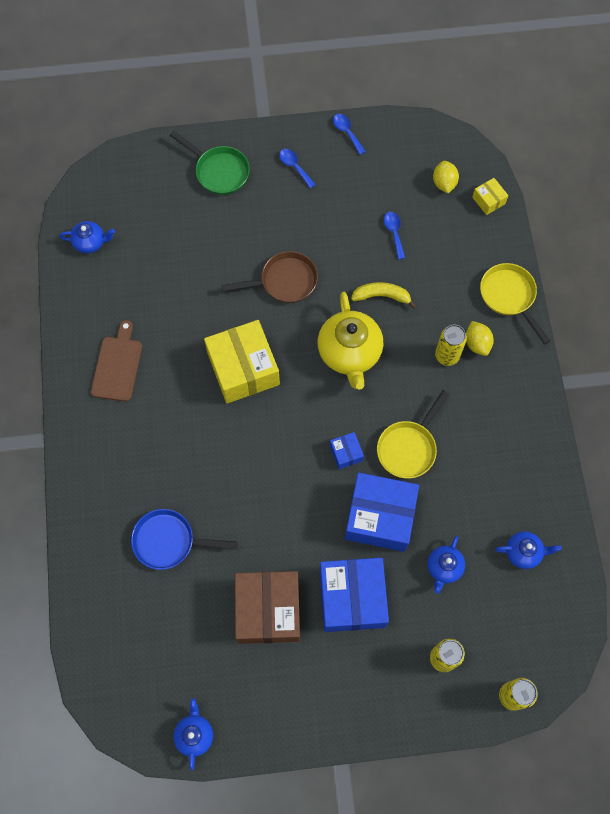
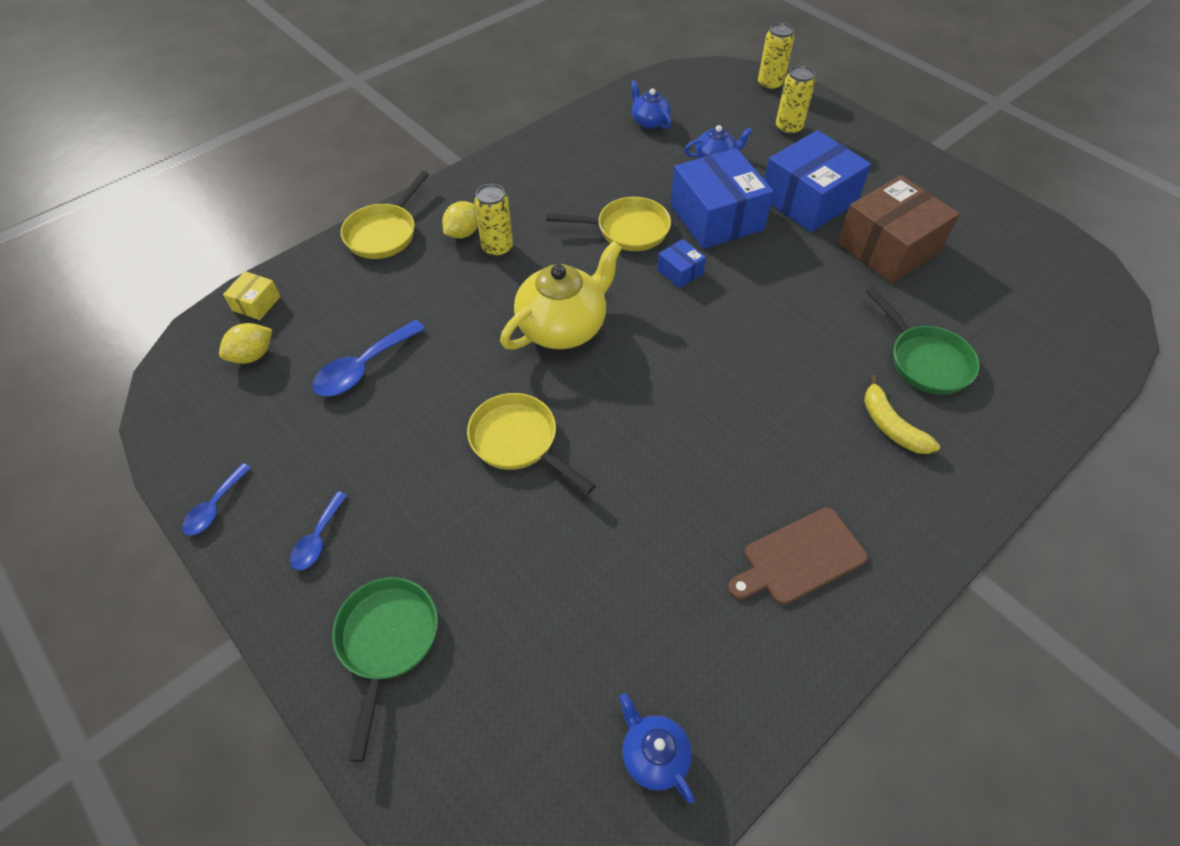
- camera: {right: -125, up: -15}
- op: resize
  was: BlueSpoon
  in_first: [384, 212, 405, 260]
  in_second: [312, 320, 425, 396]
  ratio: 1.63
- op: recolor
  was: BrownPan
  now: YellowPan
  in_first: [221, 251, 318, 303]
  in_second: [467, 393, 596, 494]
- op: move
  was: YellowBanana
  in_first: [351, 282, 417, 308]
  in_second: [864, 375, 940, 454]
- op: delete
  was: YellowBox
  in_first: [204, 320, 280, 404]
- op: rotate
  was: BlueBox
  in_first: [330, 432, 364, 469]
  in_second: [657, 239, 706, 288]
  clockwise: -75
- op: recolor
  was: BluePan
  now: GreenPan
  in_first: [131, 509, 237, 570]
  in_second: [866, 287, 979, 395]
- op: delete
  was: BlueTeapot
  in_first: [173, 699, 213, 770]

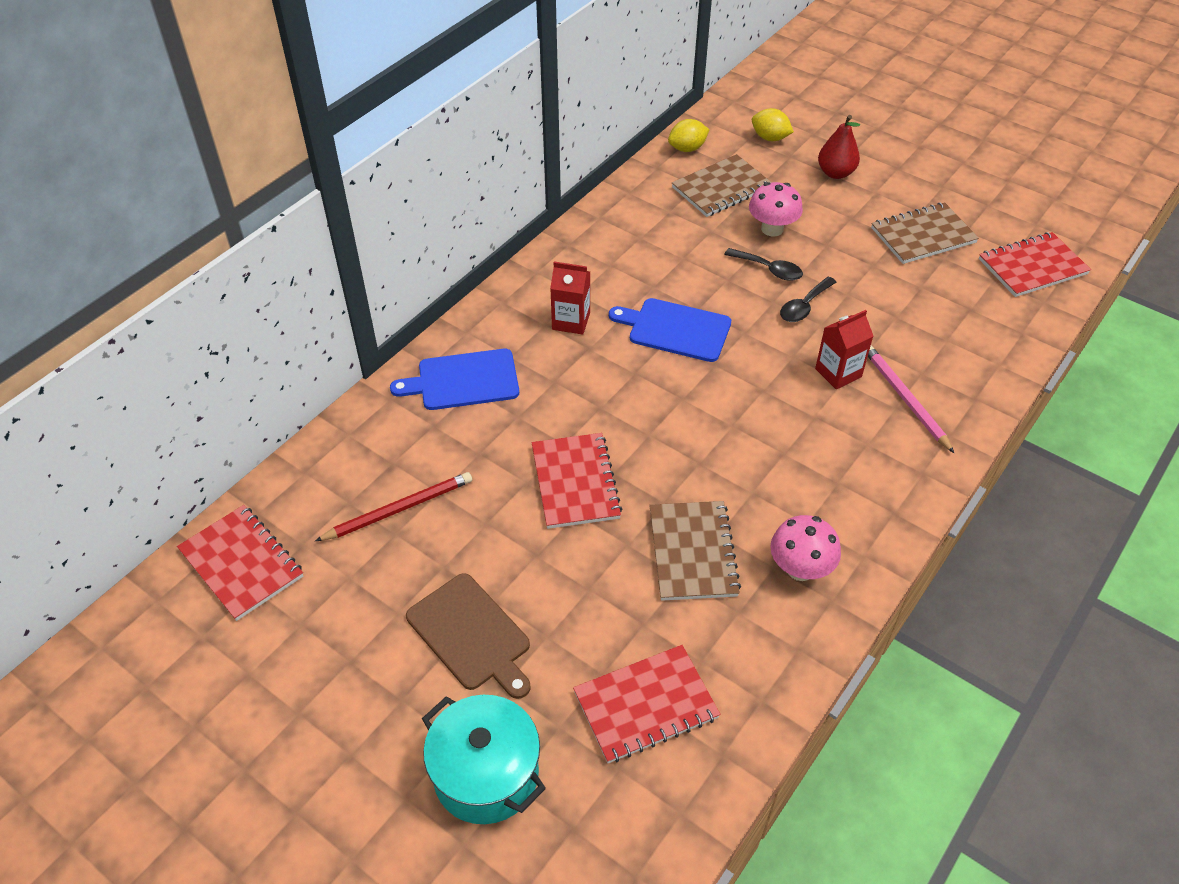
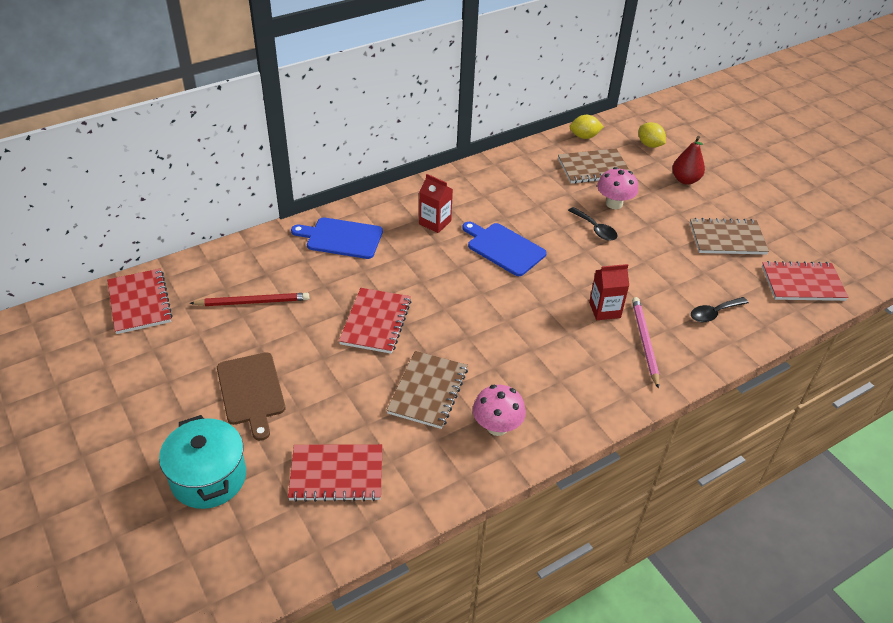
- camera: {right: 20, up: -5}
- op: move
  was: BlackSpoon
  in_first: [780, 277, 836, 322]
  in_second: [691, 297, 749, 322]

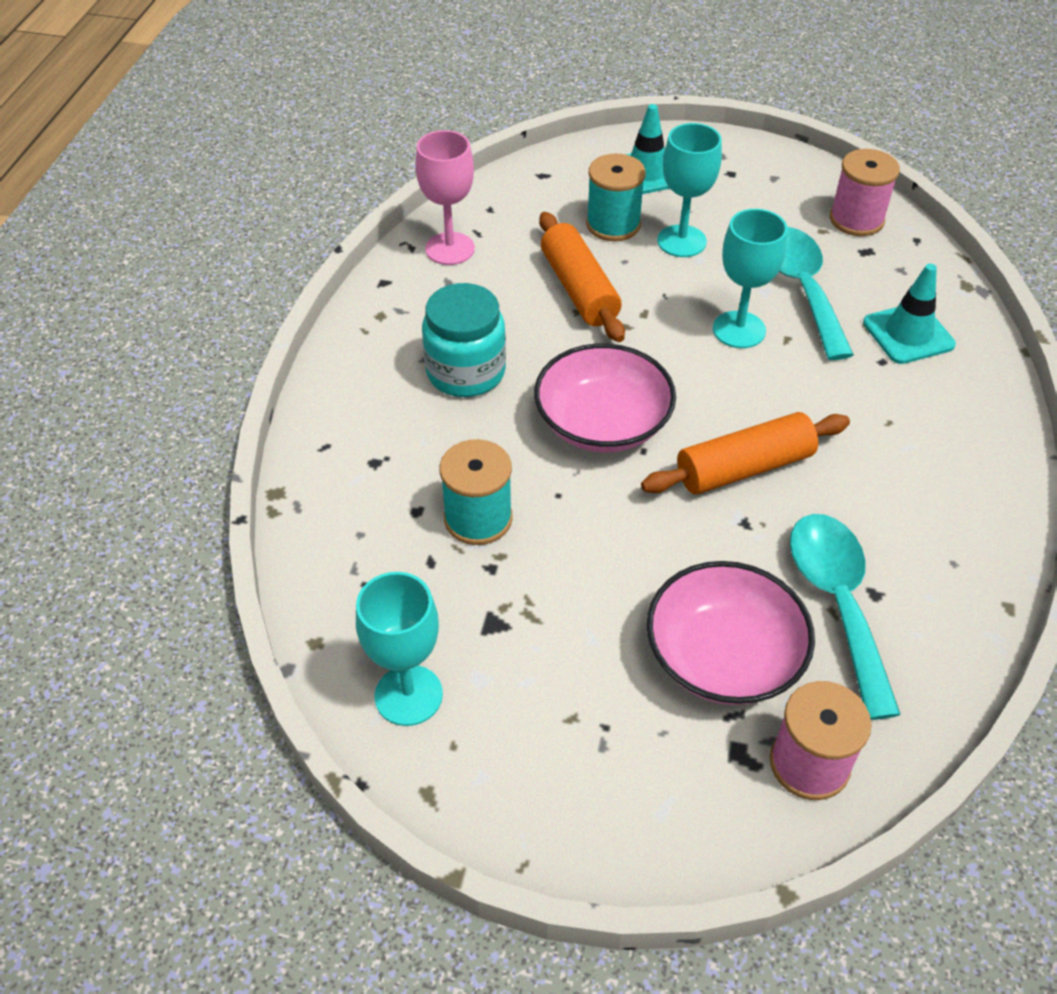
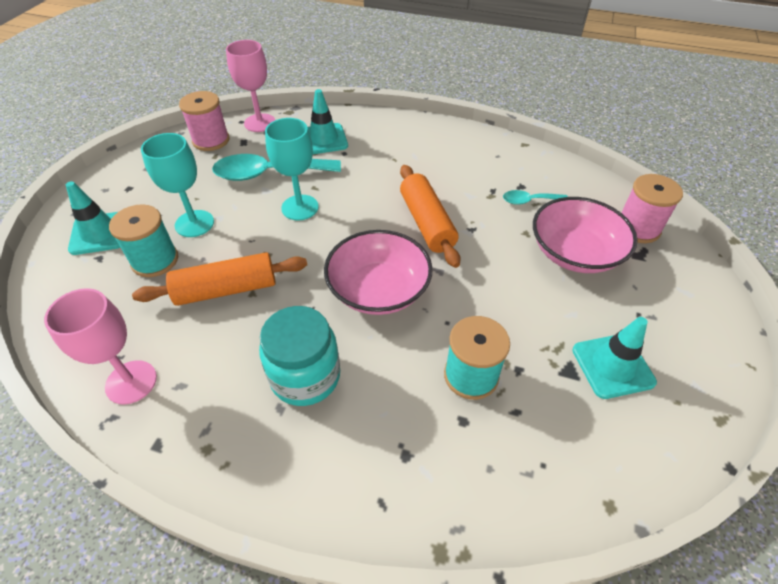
- camera: {right: -85, up: 0}
- op: resize
  was: TurquoiseSpoon
  in_first: [790, 514, 901, 720]
  in_second: [503, 190, 568, 205]
  ratio: 0.5
- op: delete
  was: TurquoiseGoblet
  in_first: [356, 572, 443, 726]
- op: insert
  now: PinkGoblet
  in_second: [226, 40, 275, 132]
- op: insert
  now: TurquoiseTrafficCone
  in_second: [572, 317, 657, 399]

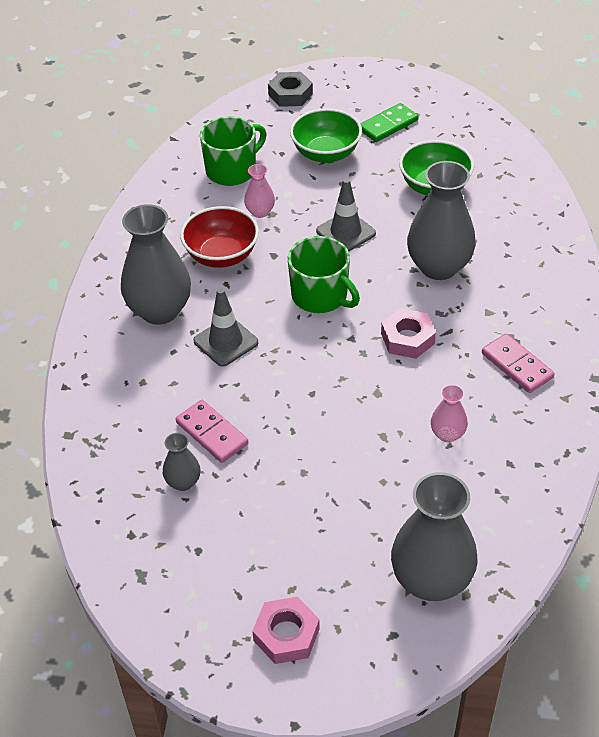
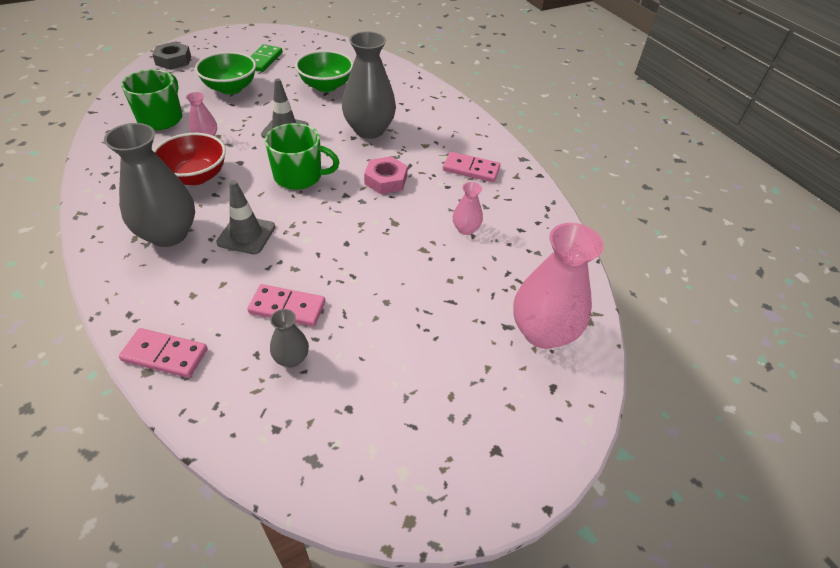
- camera: {right: -40, up: 0}
- op: recolor
  was: GreyVase
  now: PinkVase
  in_first: [391, 472, 478, 601]
  in_second: [513, 223, 604, 349]
- op: delete
  was: PinkNut
  in_first: [252, 597, 320, 664]
- op: insert
  now: PinkDomino
  in_second: [119, 328, 207, 378]

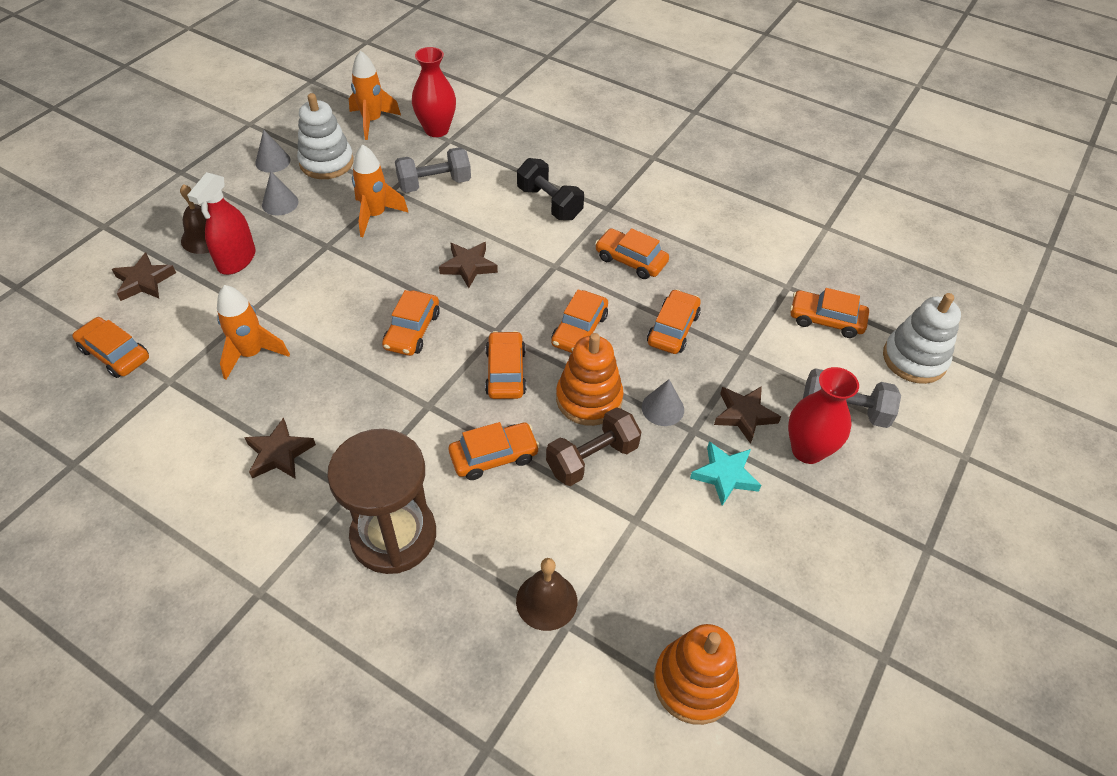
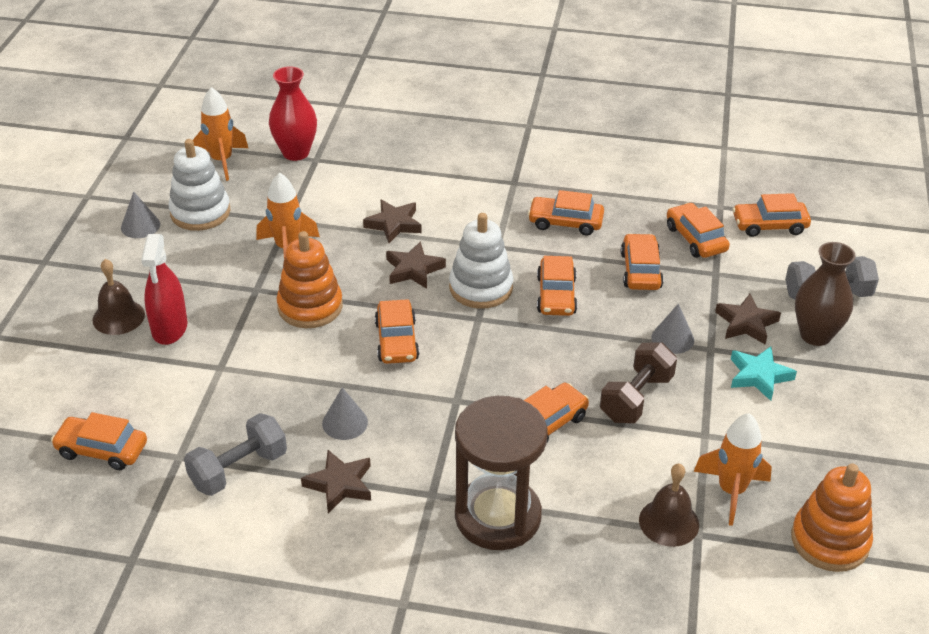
- camera: {right: -20, up: -10}
- op: move
  was: GreyDumbbell
  in_first: [395, 147, 471, 193]
  in_second: [184, 413, 287, 496]
- op: delete
  was: BlackDumbbell
  in_first: [517, 158, 584, 220]
- op: move
  was: GreyCone
  in_first: [262, 172, 299, 215]
  in_second: [322, 387, 368, 440]
- op: move
  was: BrownStar
  in_first: [112, 252, 176, 301]
  in_second: [363, 200, 422, 243]
- op: move
  was: OrangeRocket
  in_first: [217, 285, 290, 380]
  in_second: [694, 413, 772, 526]
- op: move
  was: WhiteStackingToy
  in_first: [883, 293, 961, 384]
  in_second: [449, 213, 513, 309]
- op: move
  was: OrangeCar
  in_first: [485, 331, 526, 399]
  in_second: [667, 203, 730, 258]
- op: move
  was: OrangeStackingToy
  in_first: [556, 333, 624, 426]
  in_second: [277, 231, 343, 328]
- op: recolor
  was: RedVase
  now: BrownVase
  in_first: [788, 367, 859, 464]
  in_second: [795, 242, 856, 346]

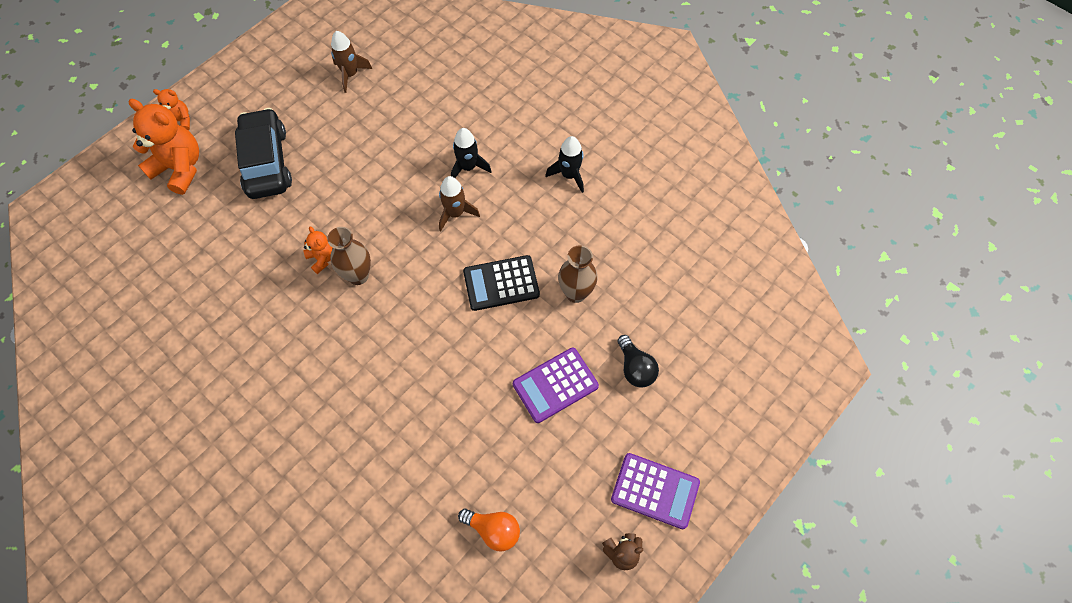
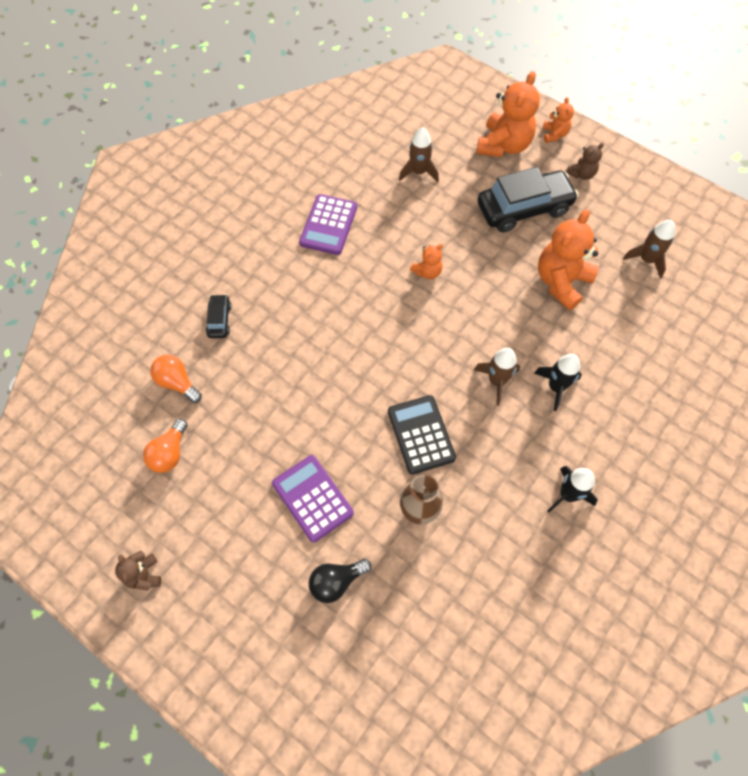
- camera: {right: 85, up: 0}
- op: delete
  was: BrownVase
  in_first: [327, 227, 371, 285]
- op: move
  was: PurpleCalculator
  in_first: [611, 453, 700, 529]
  in_second: [299, 194, 357, 255]
- op: insert
  now: BrownRocket
  in_second: [399, 127, 439, 182]
- op: insert
  now: BrownTeddyBear
  in_second: [566, 143, 604, 180]
- op: insert
  now: OrangeTeddyBear
  in_second: [538, 209, 599, 311]
- op: insert
  now: BlackCar
  in_second: [206, 294, 232, 338]
- op: insert
  now: OrangeLightBulb
  in_second: [150, 355, 202, 403]

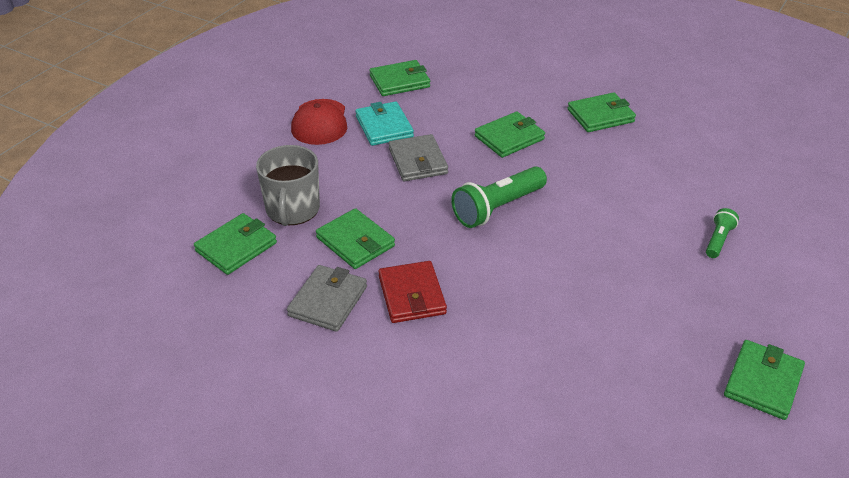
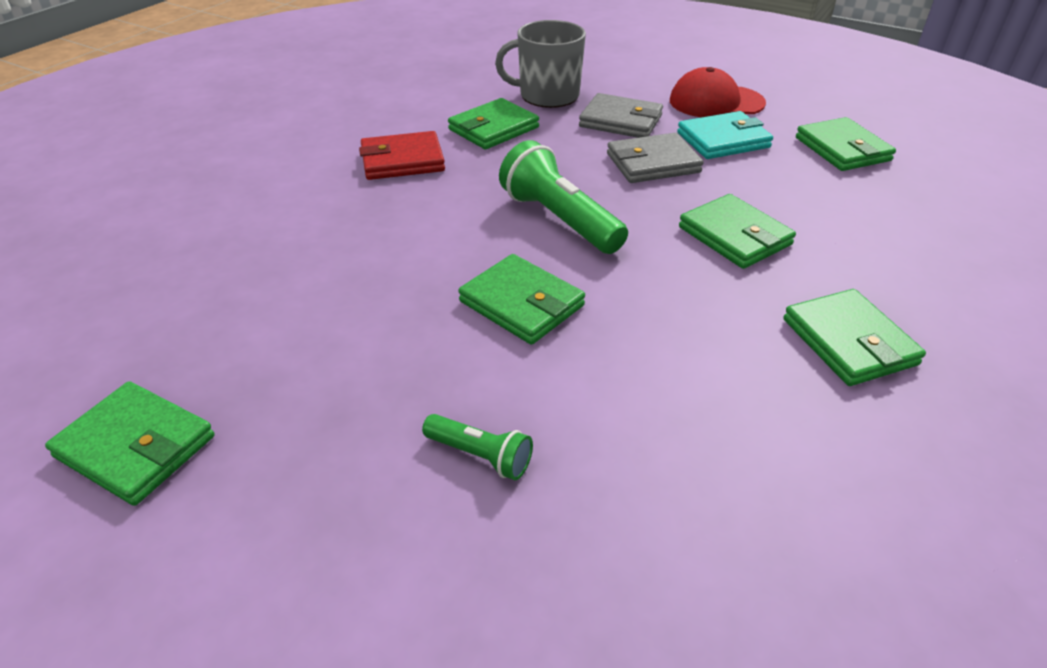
- camera: {right: 90, up: 0}
- op: move
  was: GreenWallet
  in_first: [194, 213, 277, 275]
  in_second: [458, 254, 585, 345]
- op: move
  was: GreyWallet
  in_first: [287, 265, 367, 332]
  in_second: [579, 93, 663, 138]

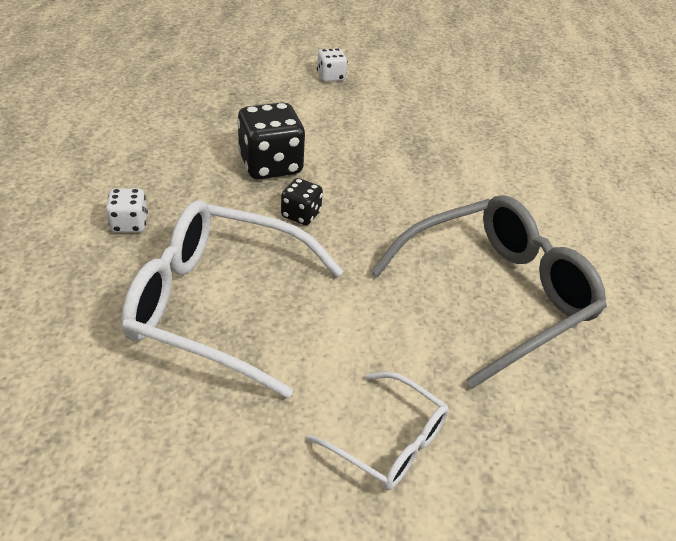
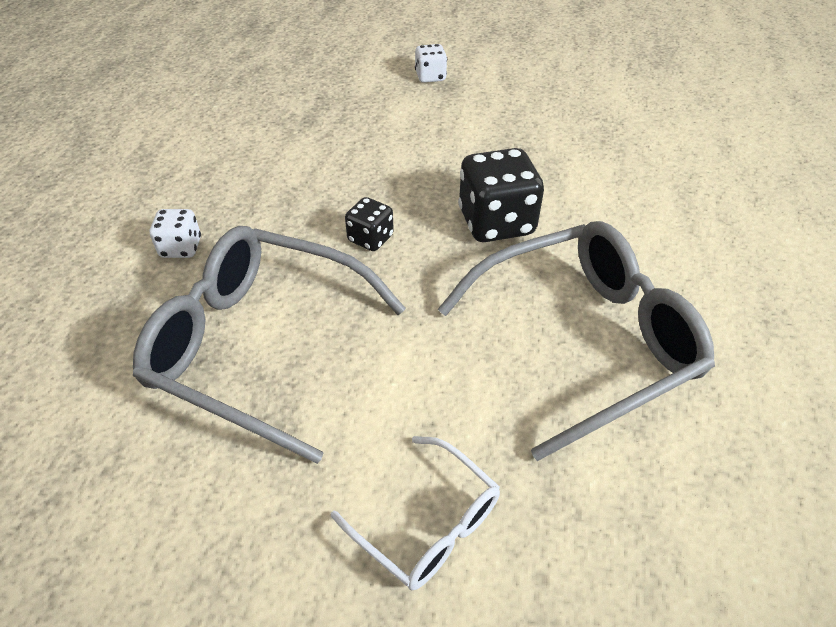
- camera: {right: 10, up: 5}
- op: move
  was: BlackDice
  in_first: [237, 102, 305, 180]
  in_second: [458, 148, 544, 242]
- op: recolor
  was: WhiteGlasses
  now: GreyGlasses
  in_first: [121, 200, 343, 398]
  in_second: [133, 226, 406, 464]

